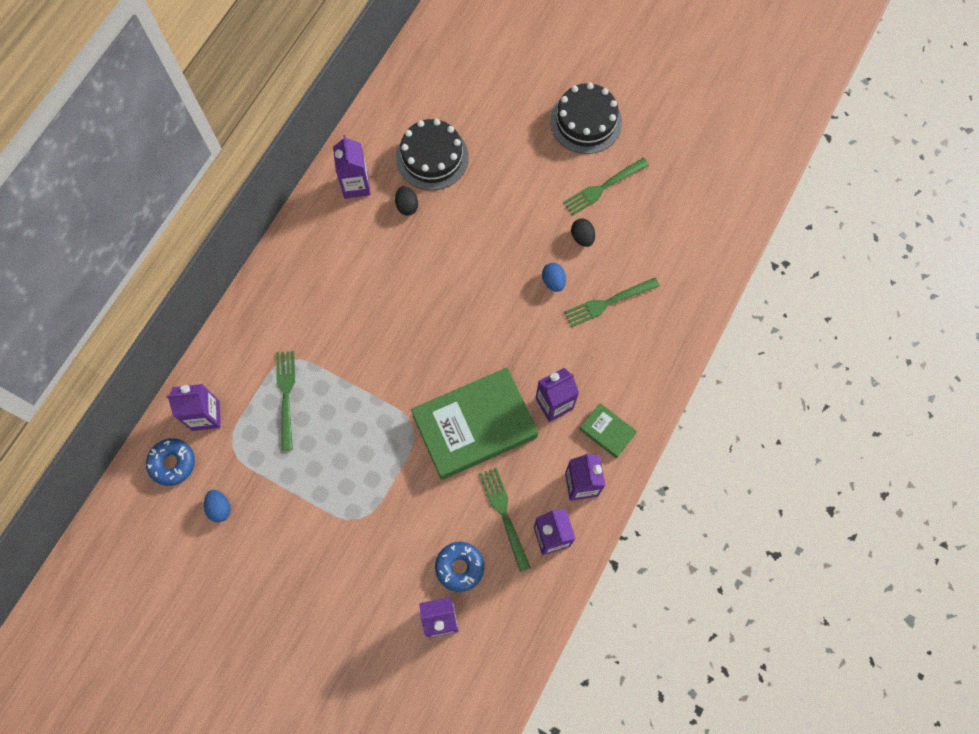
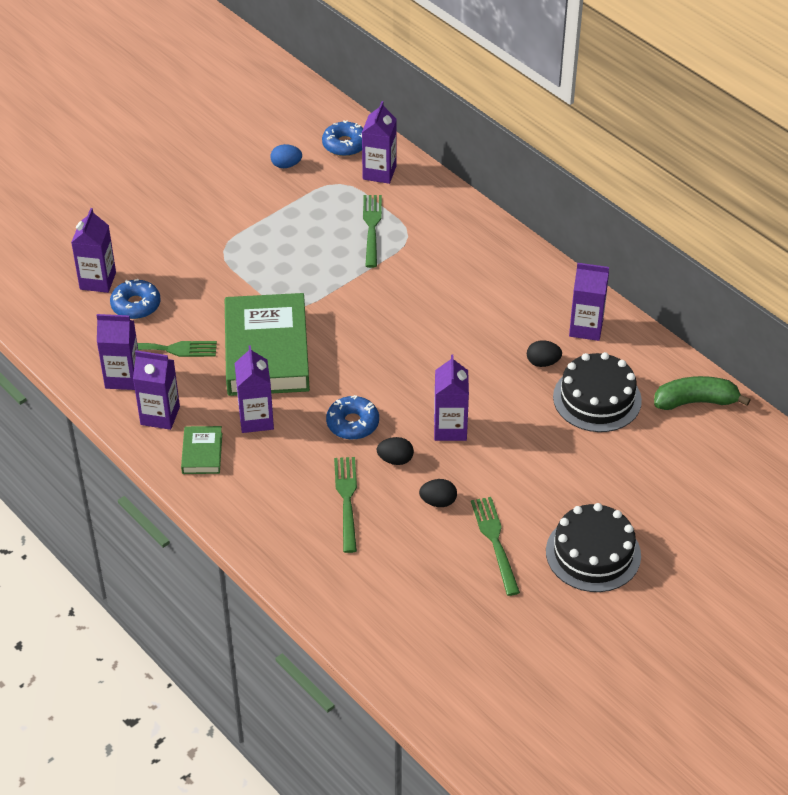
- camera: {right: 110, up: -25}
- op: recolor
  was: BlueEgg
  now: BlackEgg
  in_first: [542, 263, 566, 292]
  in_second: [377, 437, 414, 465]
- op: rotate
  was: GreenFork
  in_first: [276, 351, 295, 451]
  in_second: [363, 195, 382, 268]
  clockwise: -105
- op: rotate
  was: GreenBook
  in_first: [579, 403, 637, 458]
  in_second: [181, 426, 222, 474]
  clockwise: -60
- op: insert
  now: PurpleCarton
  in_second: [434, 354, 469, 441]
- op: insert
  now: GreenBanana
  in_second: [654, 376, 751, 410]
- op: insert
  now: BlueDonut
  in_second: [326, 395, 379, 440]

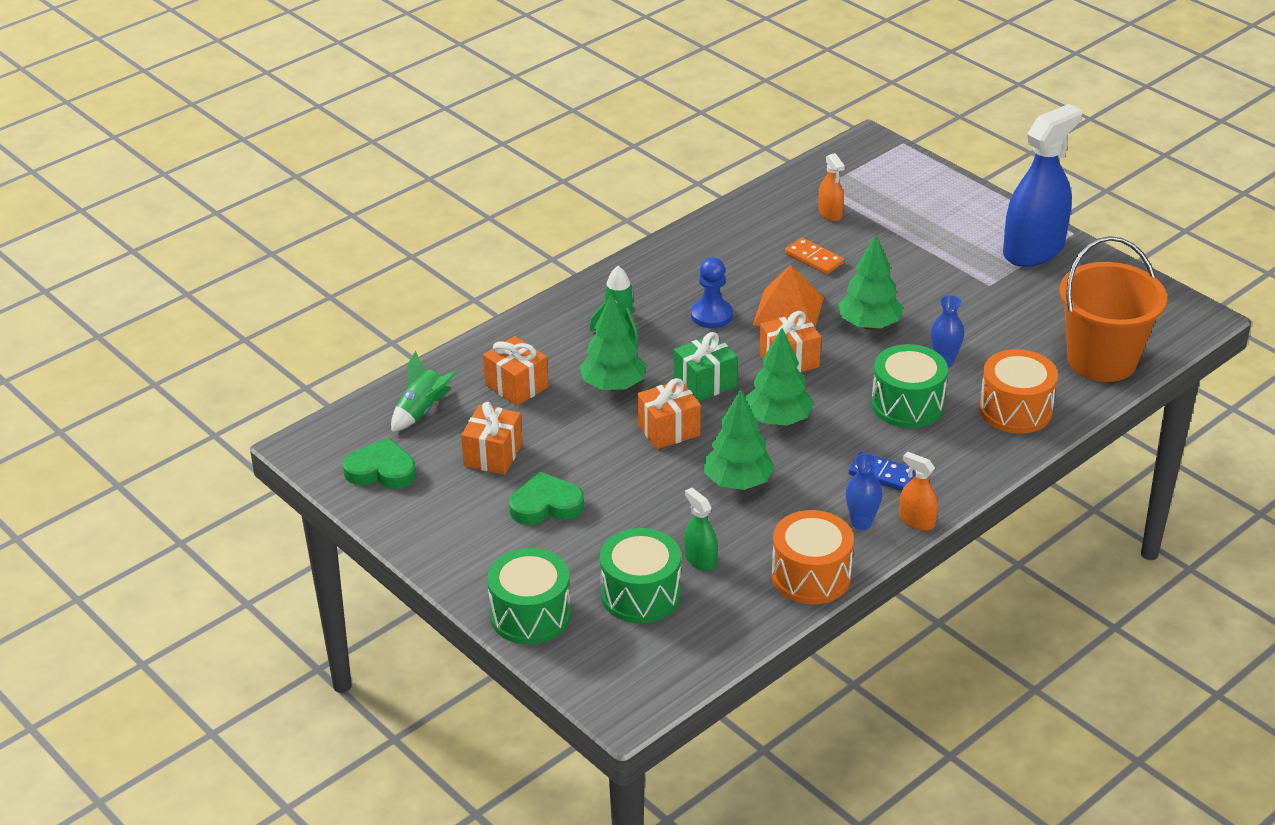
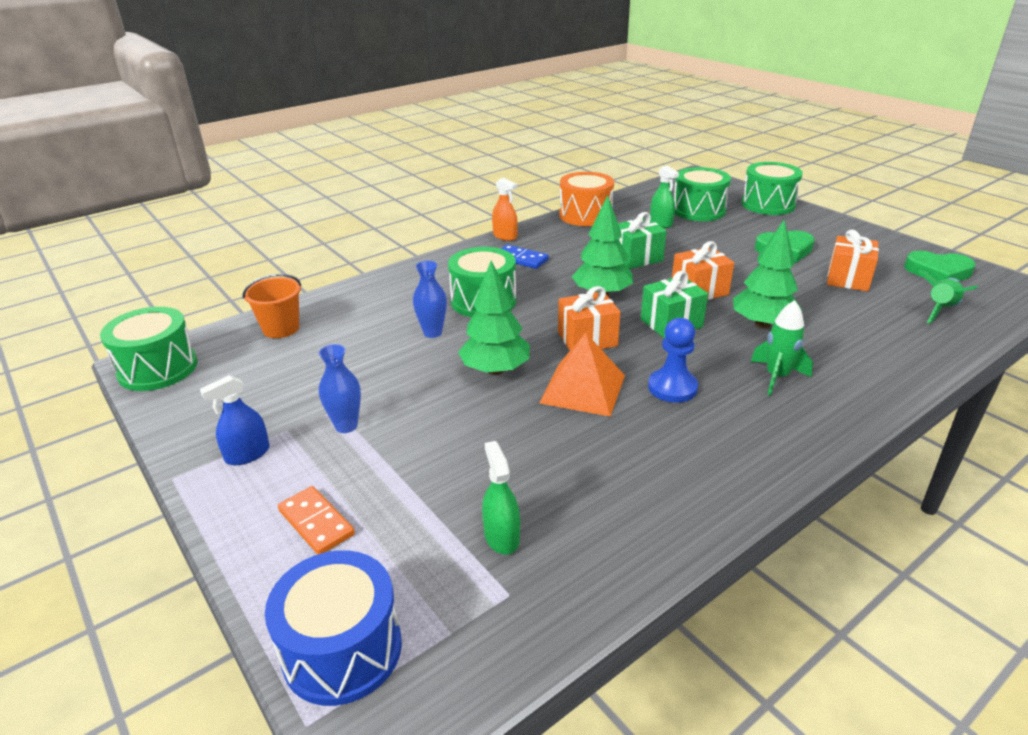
- camera: {right: -175, up: -5}
- op: resize
  was: BlueSprayBottle
  in_first: [1003, 104, 1082, 267]
  in_second: [200, 375, 270, 465]
  ratio: 0.45
- op: recolor
  was: OrangeSprayBottle
  now: GreenSprayBottle
  in_first: [818, 153, 845, 222]
  in_second: [482, 441, 520, 555]
- op: resize
  was: OrangeBucket
  in_first: [1059, 236, 1167, 382]
  in_second: [243, 274, 301, 338]
  ratio: 0.53
- op: move
  was: OrangeDomino
  in_first: [785, 238, 844, 274]
  in_second: [278, 486, 355, 555]
- op: delete
  was: OrangeGift
  in_first: [483, 336, 548, 406]
- op: delete
  was: OrangeDrum
  in_first: [979, 349, 1058, 434]
- op: replace
  was: GreenTree
  now: GreenGift
  in_first: [704, 389, 775, 490]
  in_second: [618, 212, 667, 269]
- op: move
  was: BlueVase
  in_first: [846, 453, 883, 530]
  in_second: [319, 344, 361, 433]
- op: insert
  now: GreenDrum
  in_second: [100, 307, 197, 391]
- op: insert
  now: BlueDrum
  in_second: [265, 550, 402, 706]

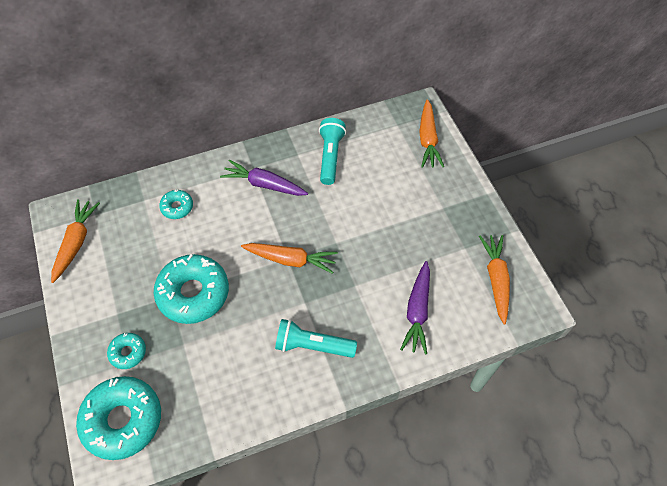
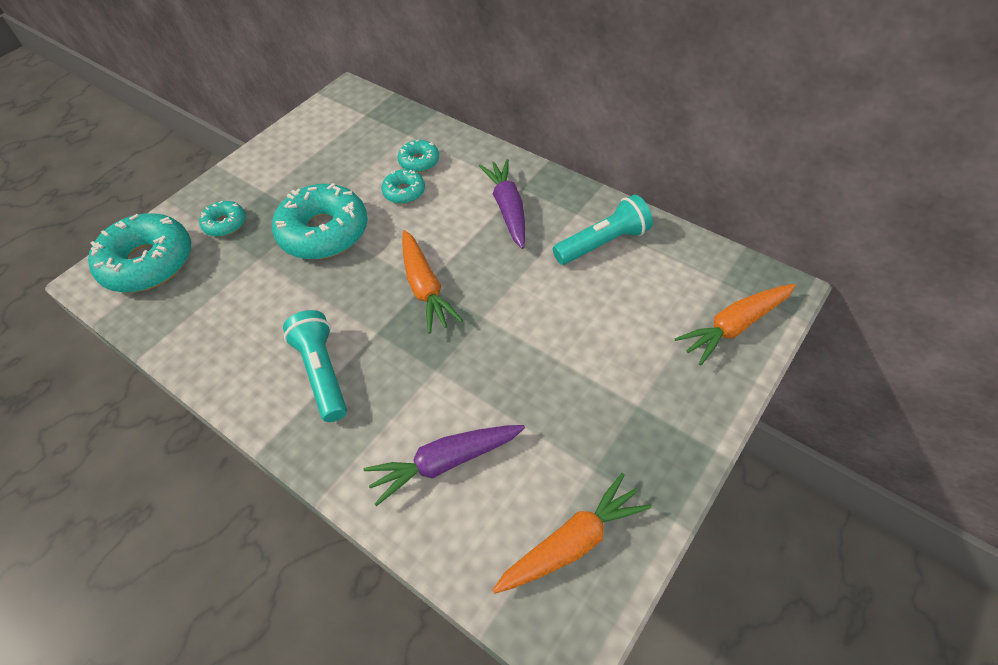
- camera: {right: 60, up: -5}
- op: delete
  was: OrangeCarrot
  in_first: [51, 199, 100, 283]
- op: insert
  now: TurquoiseDonut
  in_second: [381, 170, 425, 204]

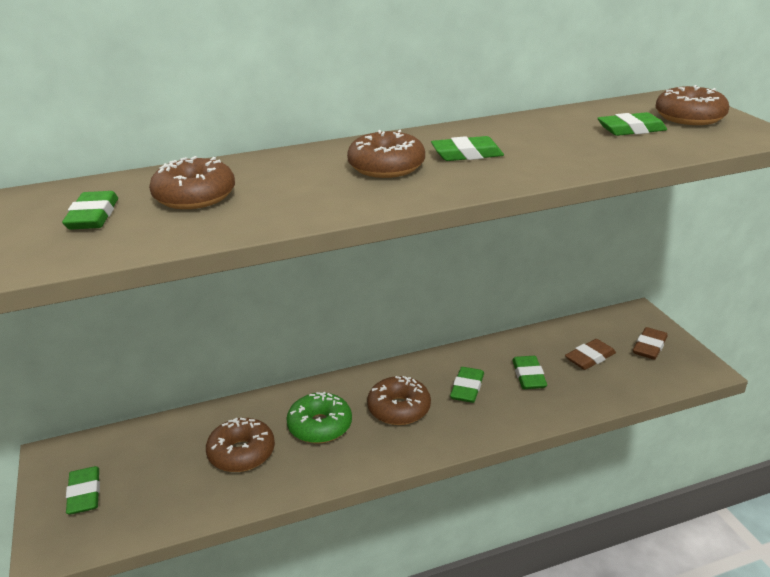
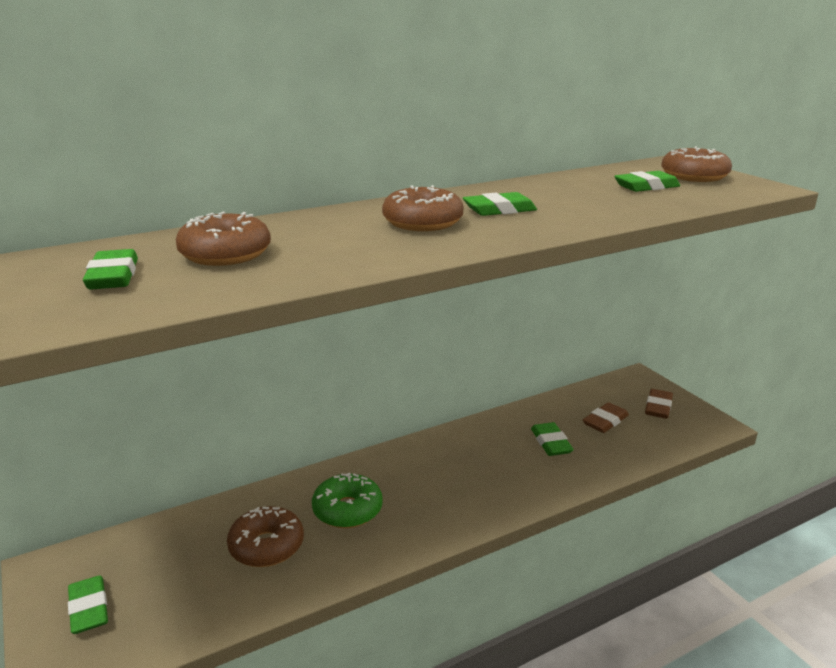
- camera: {right: -10, up: -5}
- op: delete
  was: GreenEraser
  in_first: [450, 367, 484, 403]
- op: delete
  was: BrownDonut
  in_first: [367, 376, 431, 425]

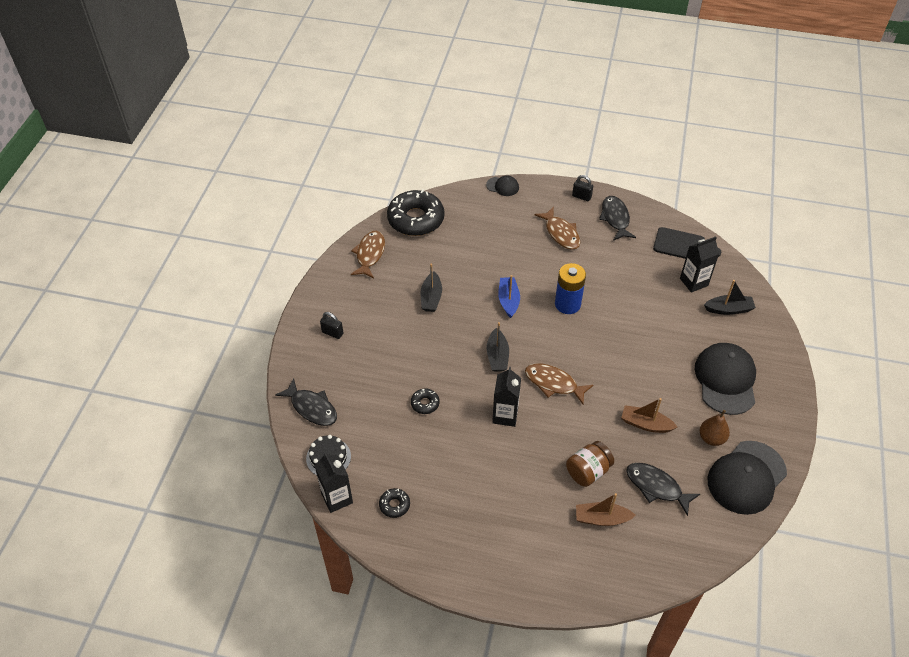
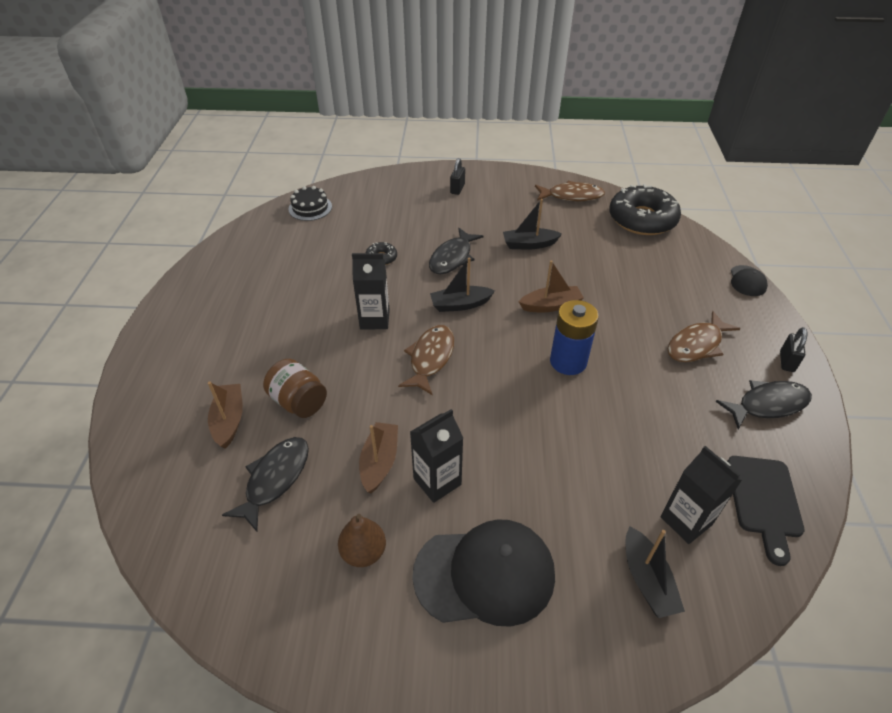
- camera: {right: 80, up: -5}
- op: recolor
  was: BlueBoat
  now: BrownBoat
  in_first: [498, 275, 520, 318]
  in_second: [519, 260, 584, 312]
- op: move
  was: BlackFish
  in_first: [275, 378, 337, 426]
  in_second: [429, 228, 483, 274]
- op: delete
  was: BlackCap
  in_first: [707, 441, 787, 515]
- op: move
  was: BlackCarton
  in_first: [315, 452, 353, 513]
  in_second: [410, 409, 463, 503]
- op: delete
  was: BlackDonut
  in_first: [379, 488, 410, 518]

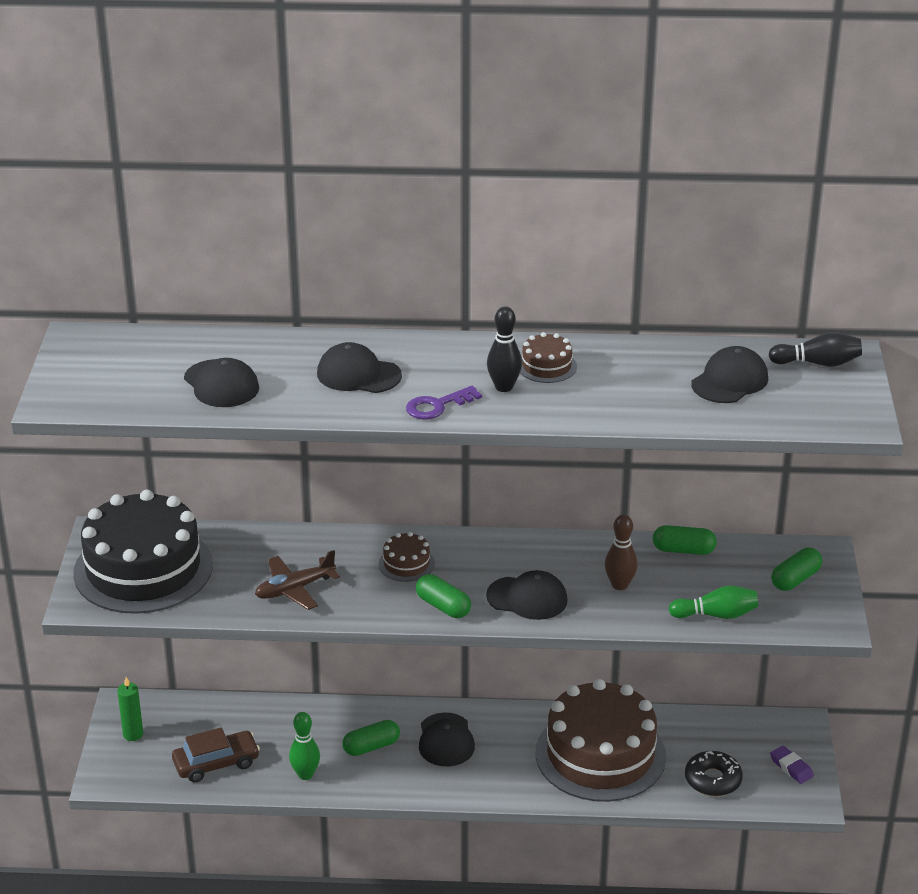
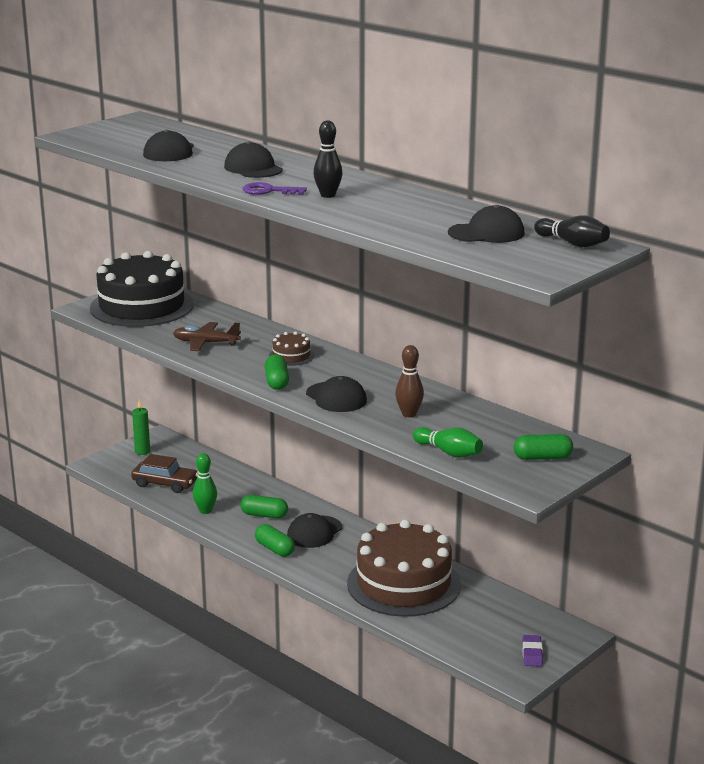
- camera: {right: 40, up: -10}
- op: delete
  was: BrownCake
  in_first: [520, 332, 577, 383]
- op: move
  was: GreenCapsule
  in_first: [653, 525, 717, 555]
  in_second: [255, 524, 295, 557]
- op: delete
  was: BlackDonut
  in_first: [685, 751, 743, 796]

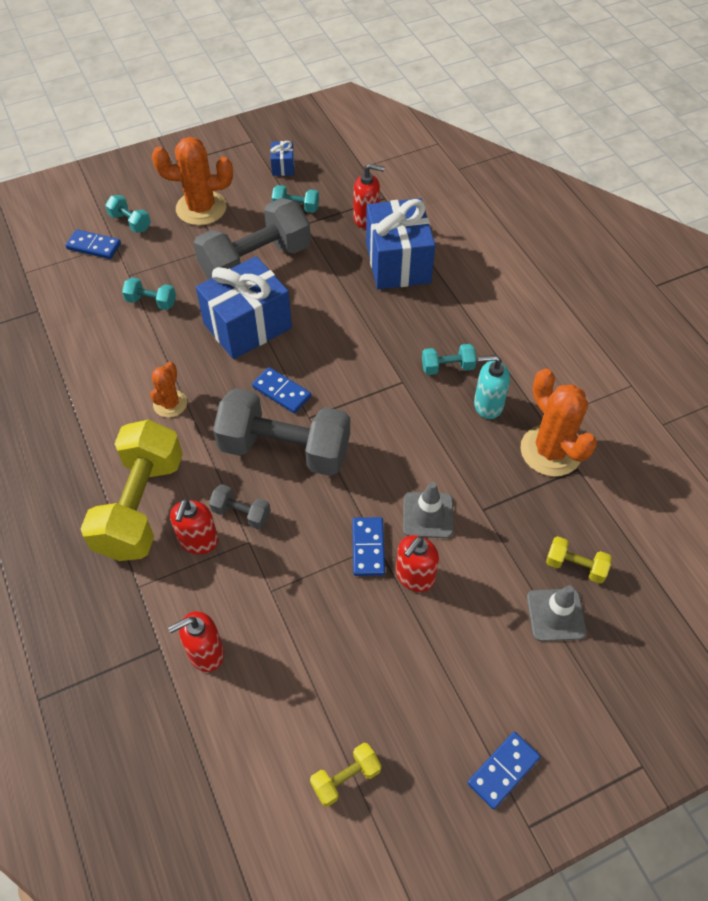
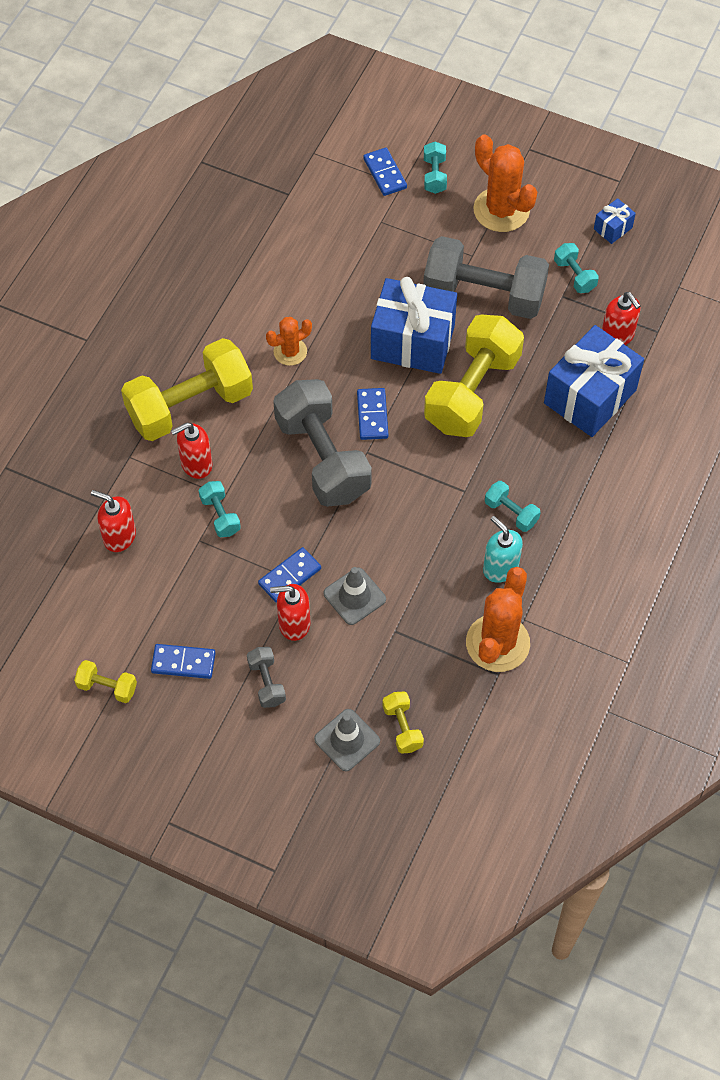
- camera: {right: 50, up: 5}
- op: move
  was: TurquoiseDumbbell
  in_first: [122, 277, 176, 310]
  in_second: [198, 481, 241, 537]
- op: move
  was: GreyDumbbell
  in_first: [209, 484, 271, 529]
  in_second: [247, 647, 286, 708]
- op: move
  was: BlueDomino
  in_first: [468, 732, 540, 809]
  in_second: [151, 644, 215, 679]
- op: insert
  now: YellowDumbbell
  in_second: [424, 315, 524, 437]

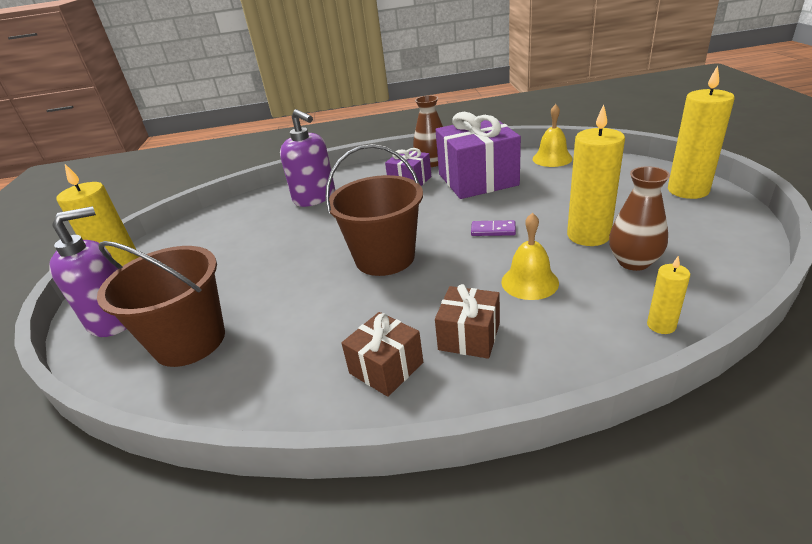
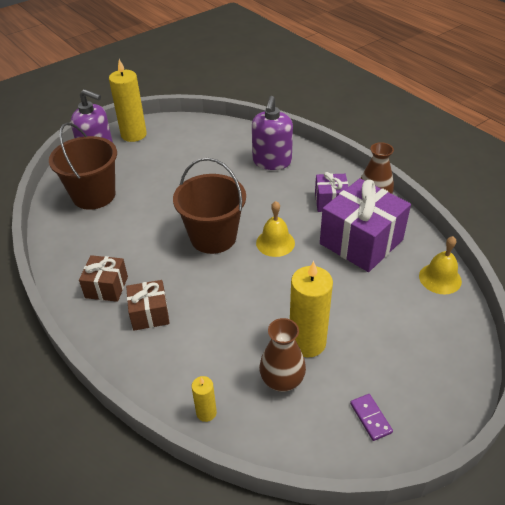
- camera: {right: 55, up: 10}
- op: delete
  was: YellowCandle
  in_first: [668, 66, 735, 199]
- op: move
  was: YellowBell
  in_first: [501, 213, 559, 300]
  in_second: [256, 201, 295, 257]
- op: move
  was: PurpleDomino
  in_first: [471, 220, 516, 236]
  in_second: [350, 394, 393, 441]

